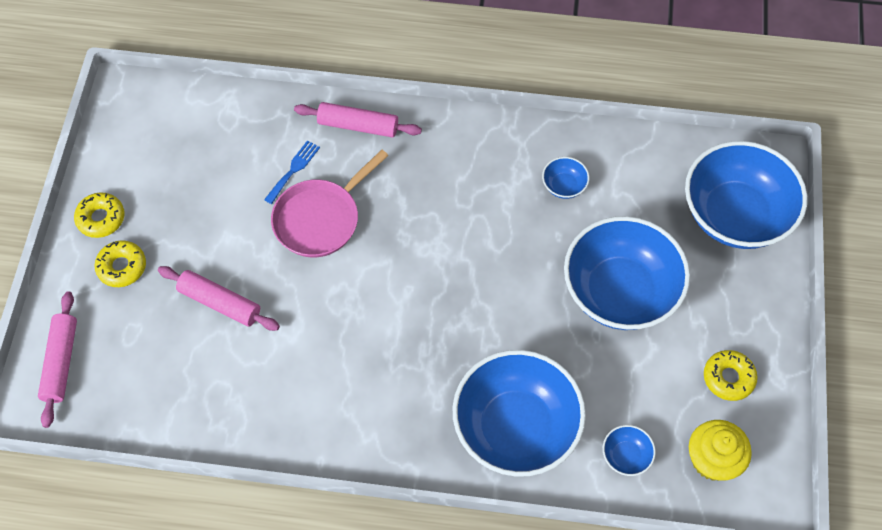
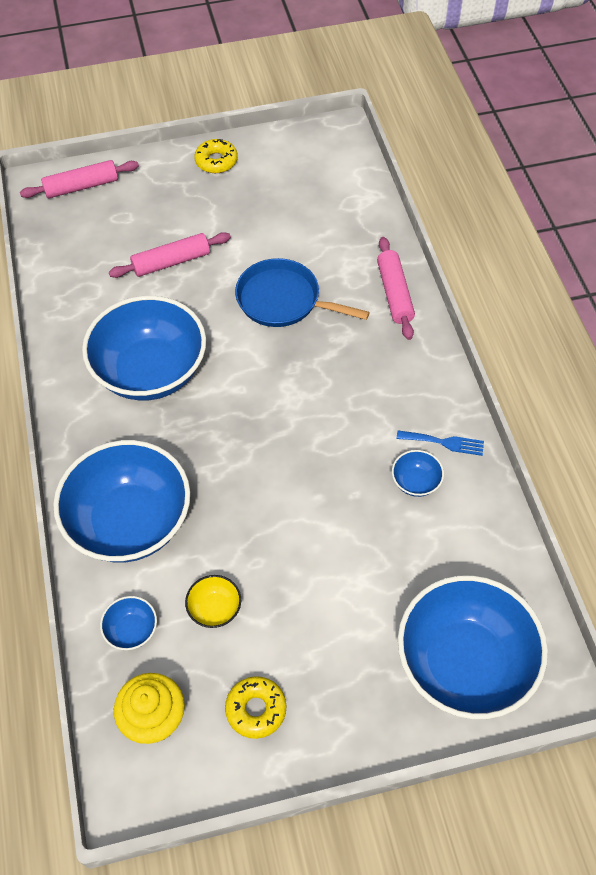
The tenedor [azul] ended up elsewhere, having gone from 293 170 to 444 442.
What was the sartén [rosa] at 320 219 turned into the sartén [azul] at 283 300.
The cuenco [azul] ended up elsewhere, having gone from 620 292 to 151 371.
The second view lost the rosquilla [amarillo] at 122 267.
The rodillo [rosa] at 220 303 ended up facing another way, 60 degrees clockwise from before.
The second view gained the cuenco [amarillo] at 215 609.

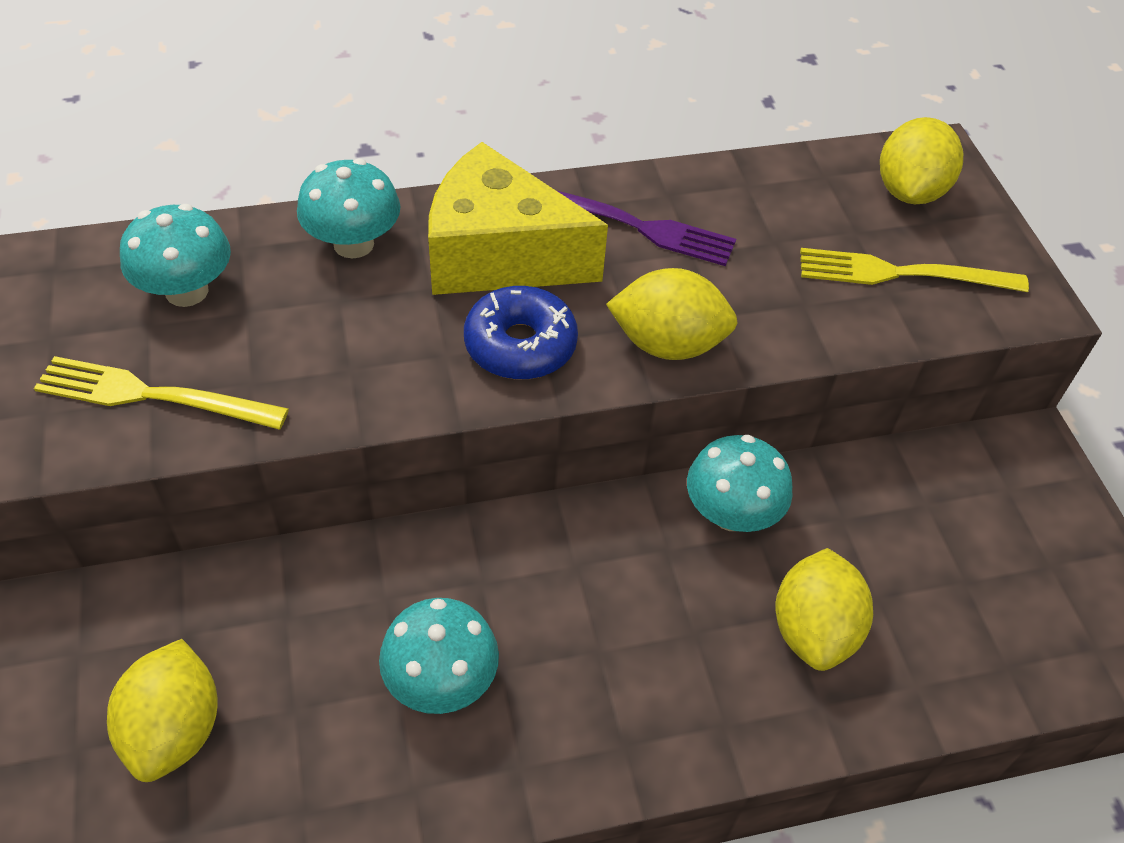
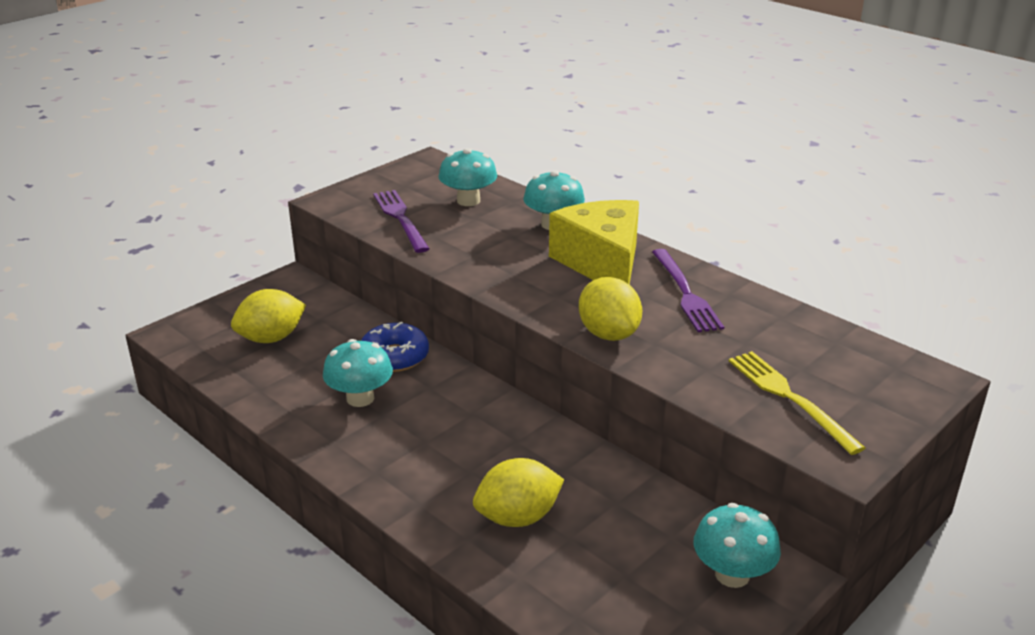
The second view lost the limón [amarillo] at 909 191.
The rosquilla [azul] ended up elsewhere, having gone from 520 345 to 394 357.
What was the tenedor [amarillo] at 152 395 turned into the tenedor [morado] at 400 218.
The seta [turquesa] ended up elsewhere, having gone from 731 513 to 732 574.

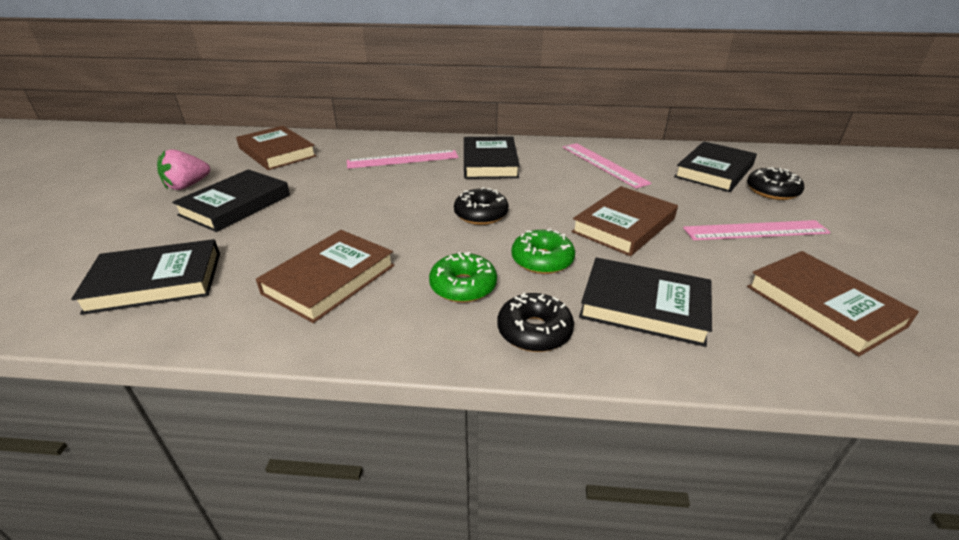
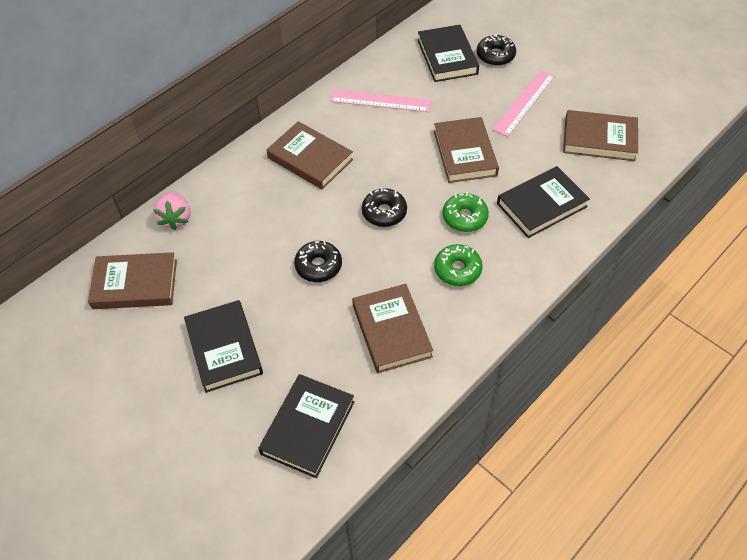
What was the libro [negro] at 490 162 turned into the libro [marrón] at 310 158.
The fresa [rosa] ended up elsewhere, having gone from 187 186 to 176 218.
The second view lost the regla [rosa] at 403 159.
The rosquilla [negro] ended up elsewhere, having gone from 534 331 to 318 266.

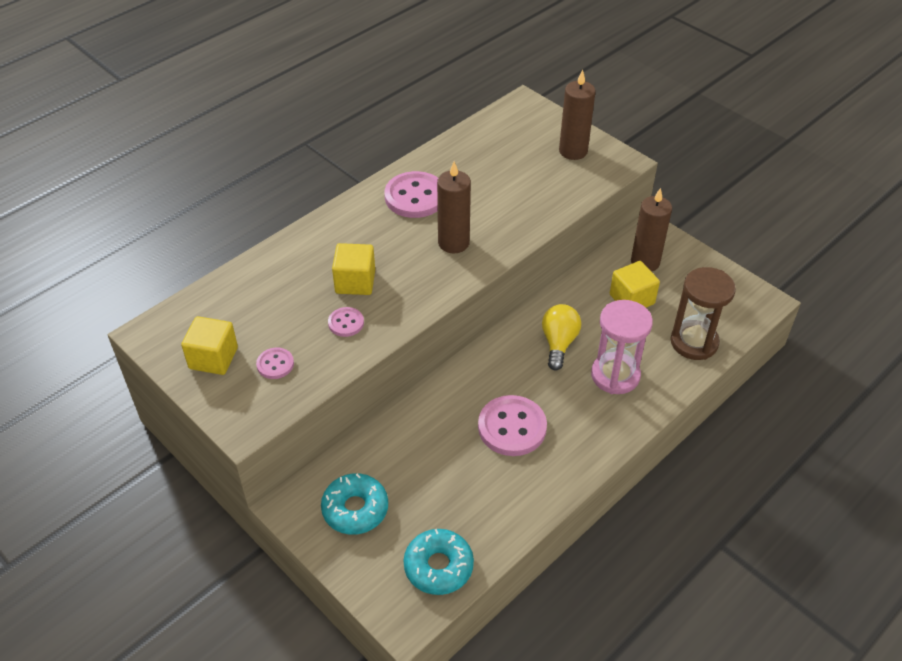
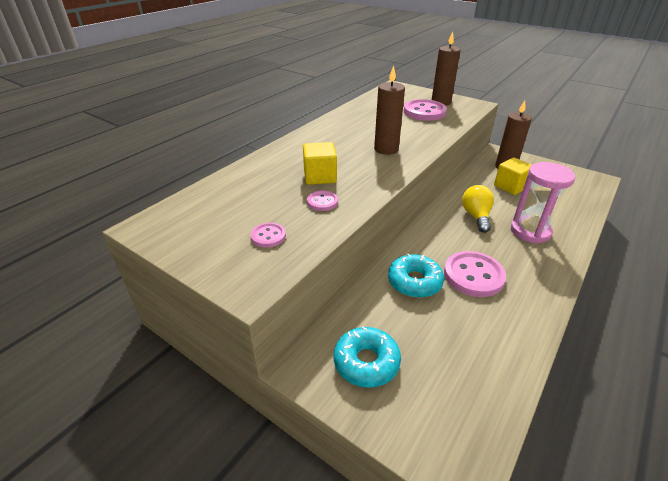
The botón [rosa] ended up elsewhere, having gone from 415 197 to 424 112.
The second view lost the reloj de arena [marrón] at 694 342.
The second view lost the cubo [amarillo] at 213 358.
The rosquilla [turquesa] ended up elsewhere, having gone from 438 566 to 414 282.

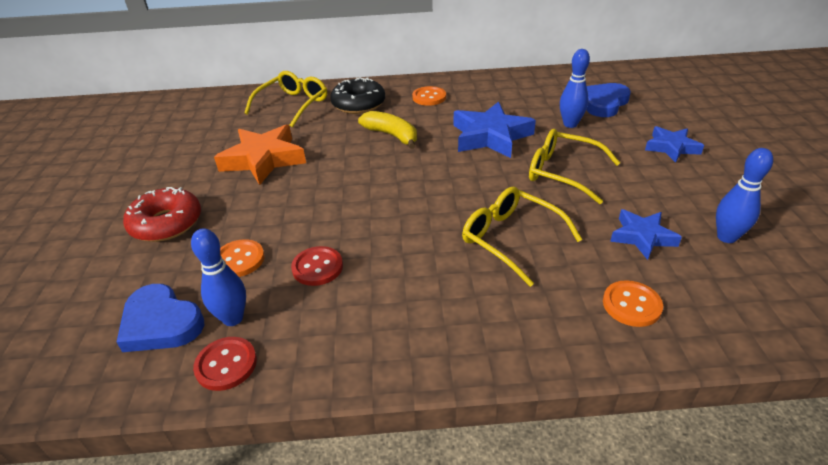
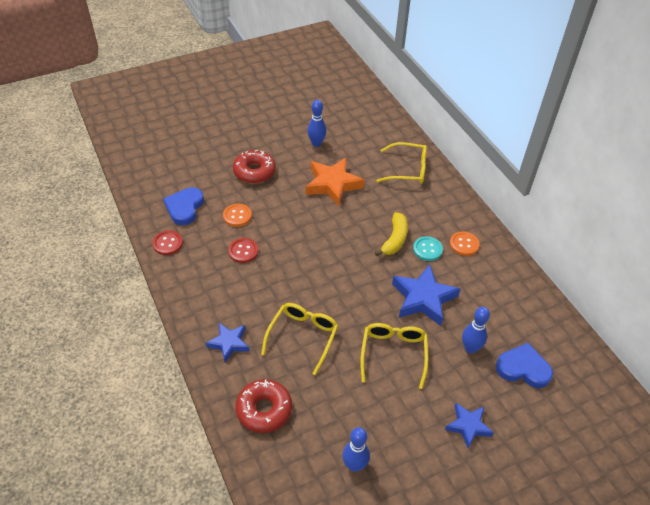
The second view lost the rosquilla [negro] at 358 104.
The estrella [azul] ended up elsewhere, having gone from 642 237 to 229 343.
The bolo [azul] ended up elsewhere, having gone from 233 318 to 316 143.
Where the botón [naranja] stood at 631 305, the rosquilla [rojo] came to stand at 264 410.
The second view gained the botón [turquesa] at 427 249.

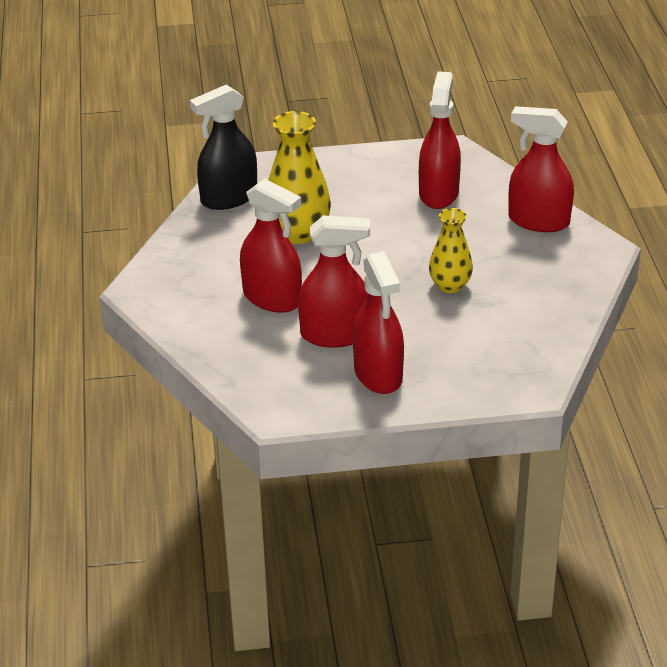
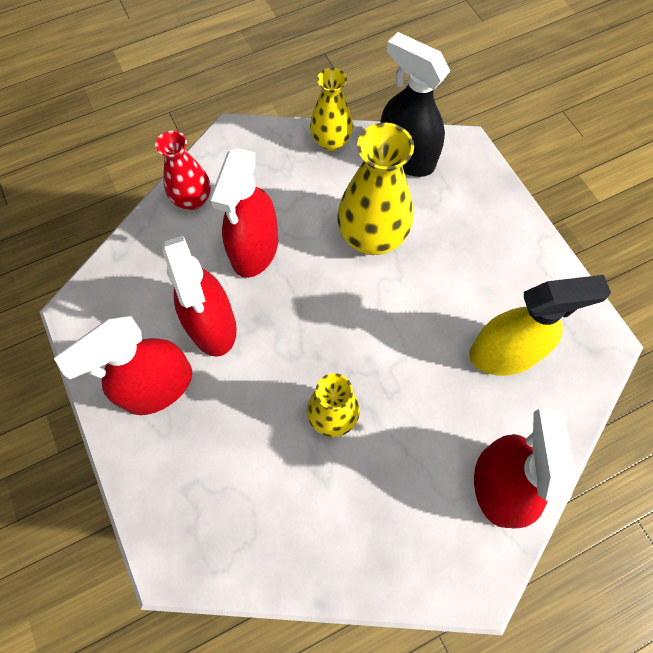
What was the pulverizador [rojo] at 438 193 turned into the pulverizador [amarillo] at 504 353.
The second view gained the florero [amarillo] at 331 141.
The second view gained the florero [rojo] at 192 199.

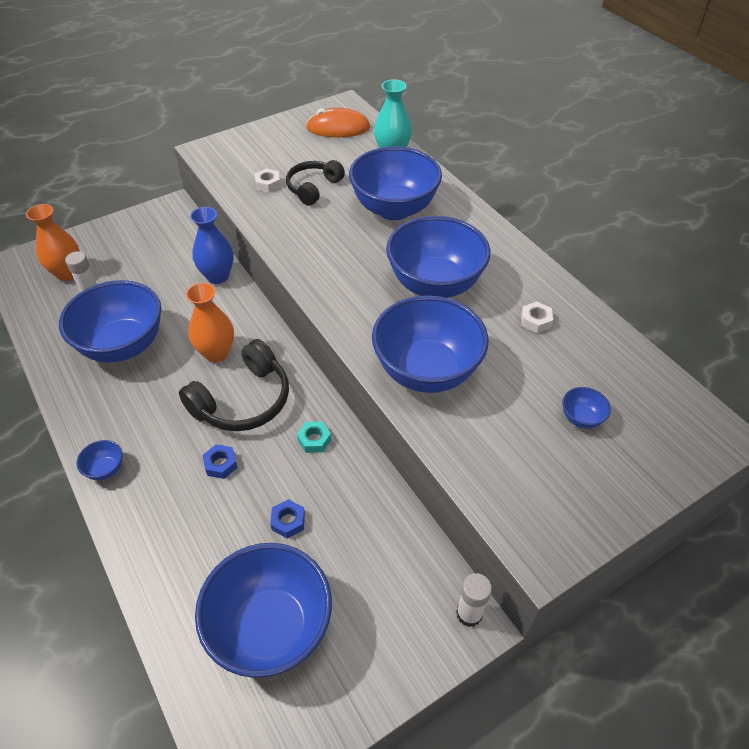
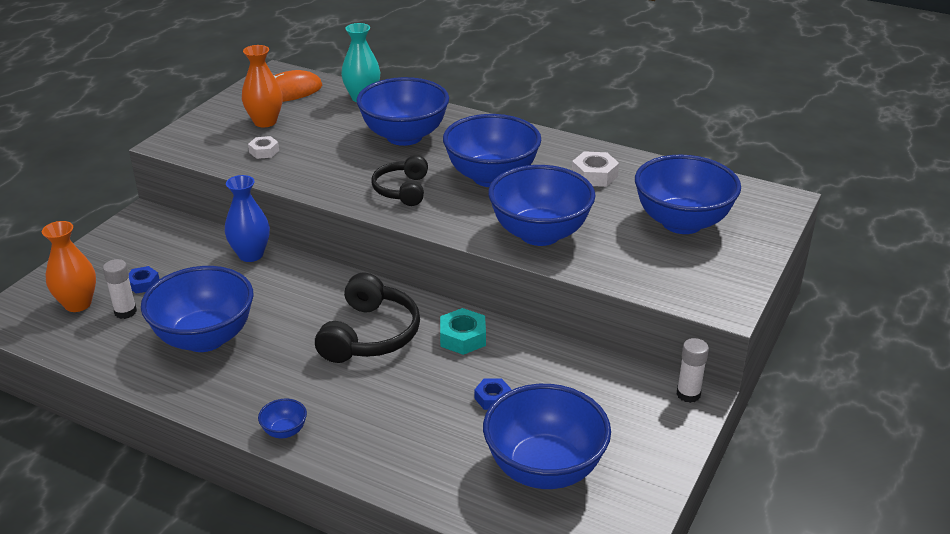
The auriculares [negro] ended up elsewhere, having gone from 313 188 to 402 190.
The florero [naranja] ended up elsewhere, having gone from 216 353 to 265 122.
The size of the tuerca [blanco] at 535 321 changed by a factor of 1.51.
The size of the cuenco [azul] at 581 418 changed by a factor of 2.50.
The size of the tuerca [turquesa] at 314 440 changed by a factor of 1.51.
The tuerca [azul] ended up elsewhere, having gone from 221 464 to 143 284.

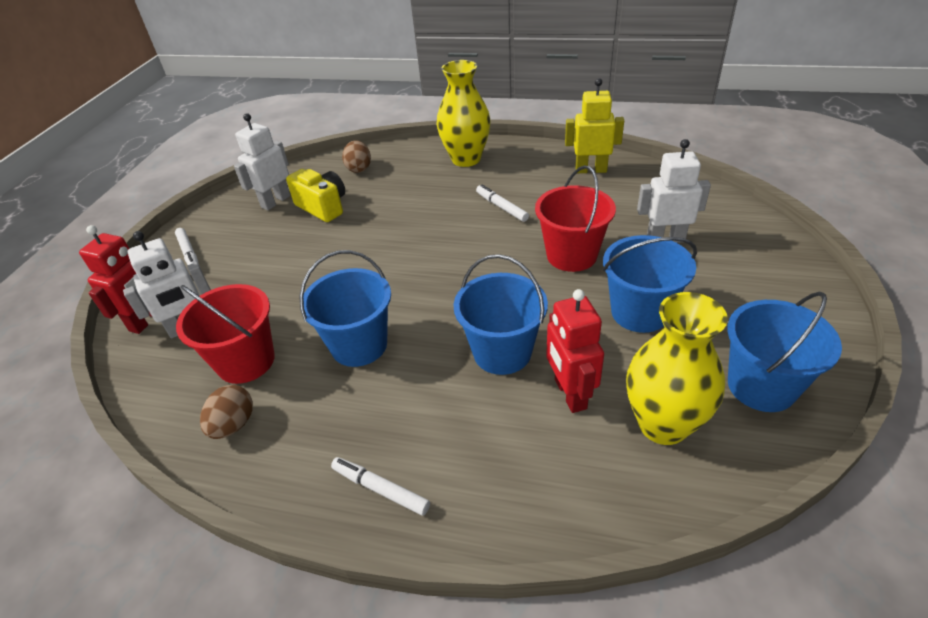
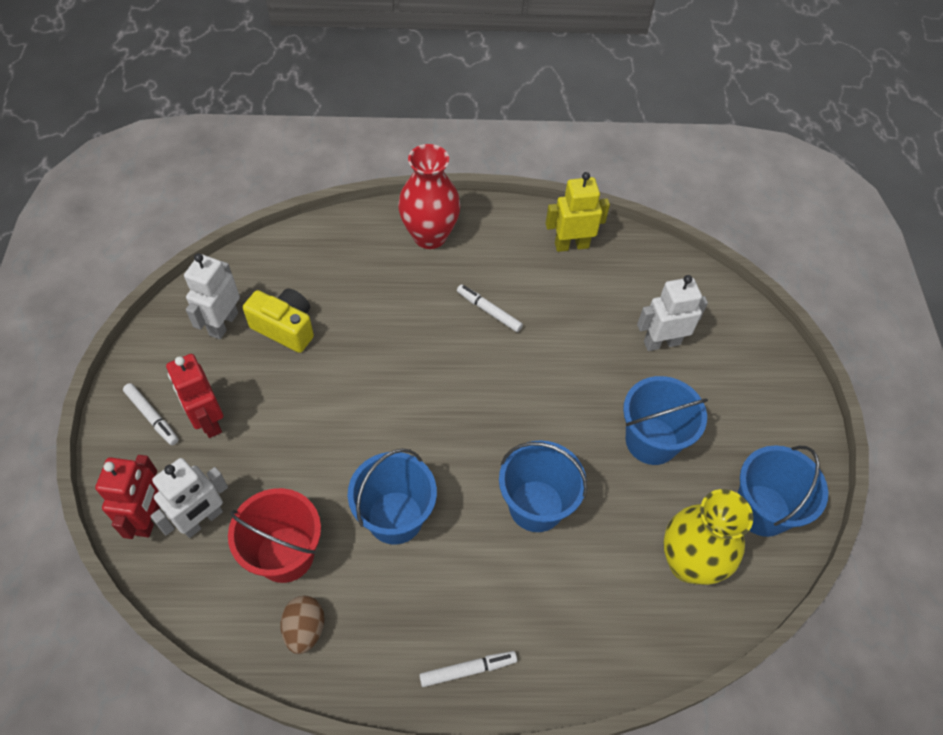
What was the florero [amarillo] at 466 159 turned into the florero [rojo] at 429 236.
The second view lost the huevo [marrón] at 359 168.
The second view lost the balde [rojo] at 571 255.
The robot [rojo] ended up elsewhere, having gone from 569 394 to 208 421.
The rotulador [blanco] at 380 489 ended up facing another way, 150 degrees clockwise from before.

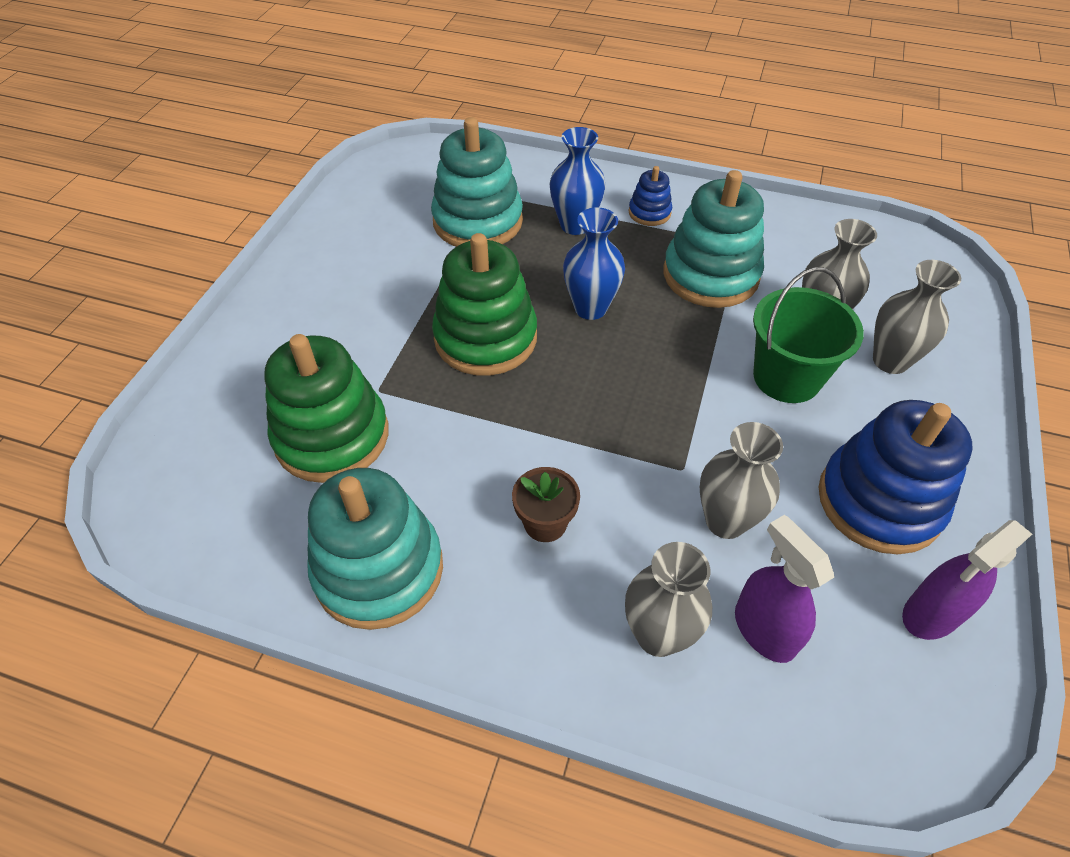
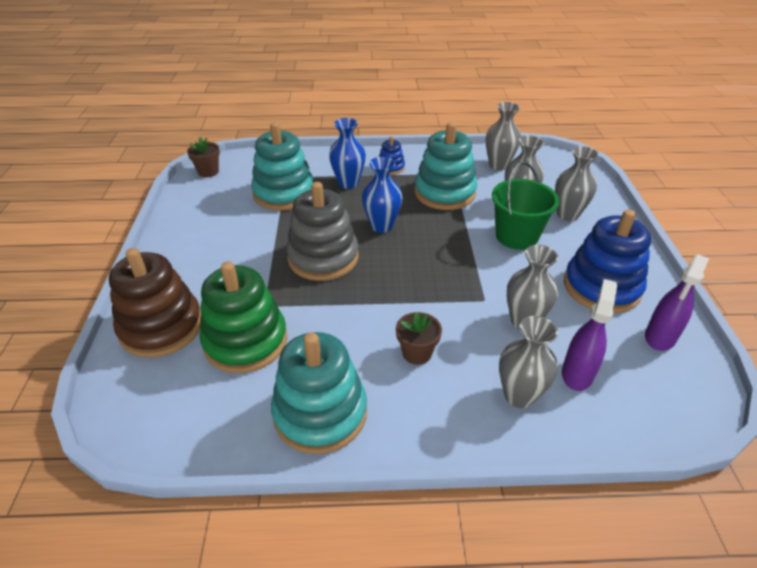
What was the juguete apilable [verde] at 485 338 turned into the juguete apilable [gris] at 323 258.
The pulverizador [morado] at 764 630 ended up facing another way, 75 degrees clockwise from before.
The second view gained the florero [gris] at 498 165.
The second view gained the maceta [marrón] at 208 172.
The second view gained the juguete apilable [marrón] at 161 327.

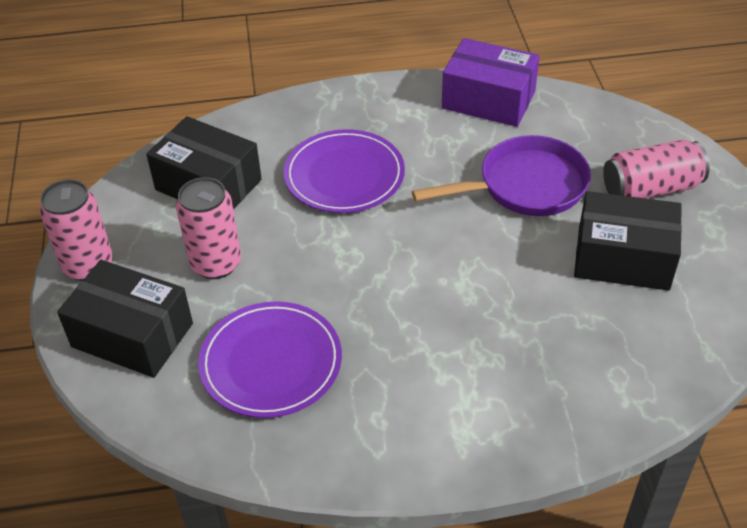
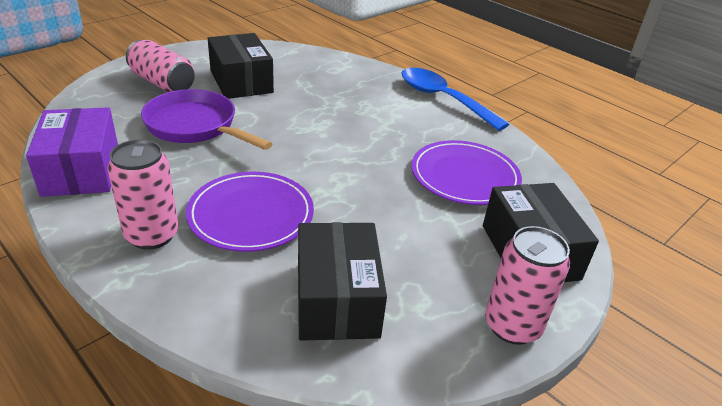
The lata [rosa] ended up elsewhere, having gone from 216 264 to 152 235.
The second view gained the cuchara [azul] at 443 99.

